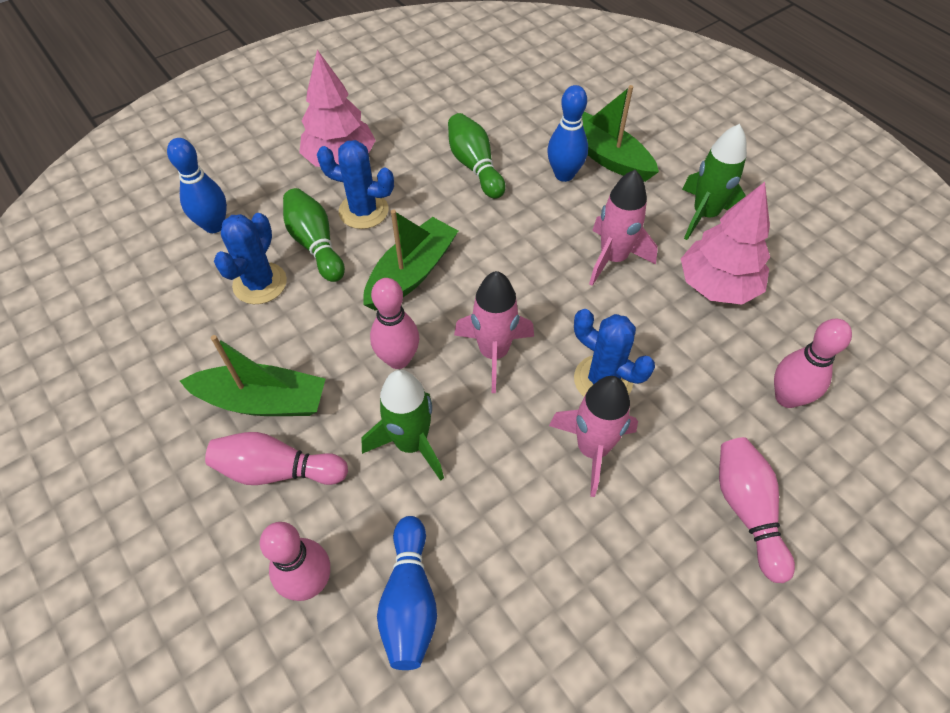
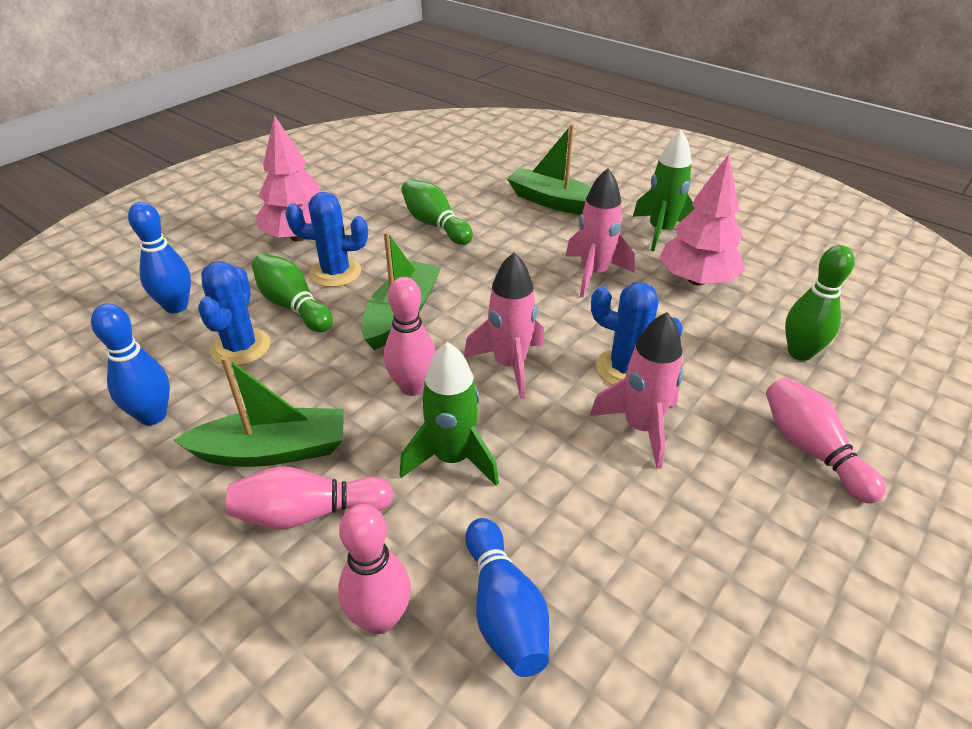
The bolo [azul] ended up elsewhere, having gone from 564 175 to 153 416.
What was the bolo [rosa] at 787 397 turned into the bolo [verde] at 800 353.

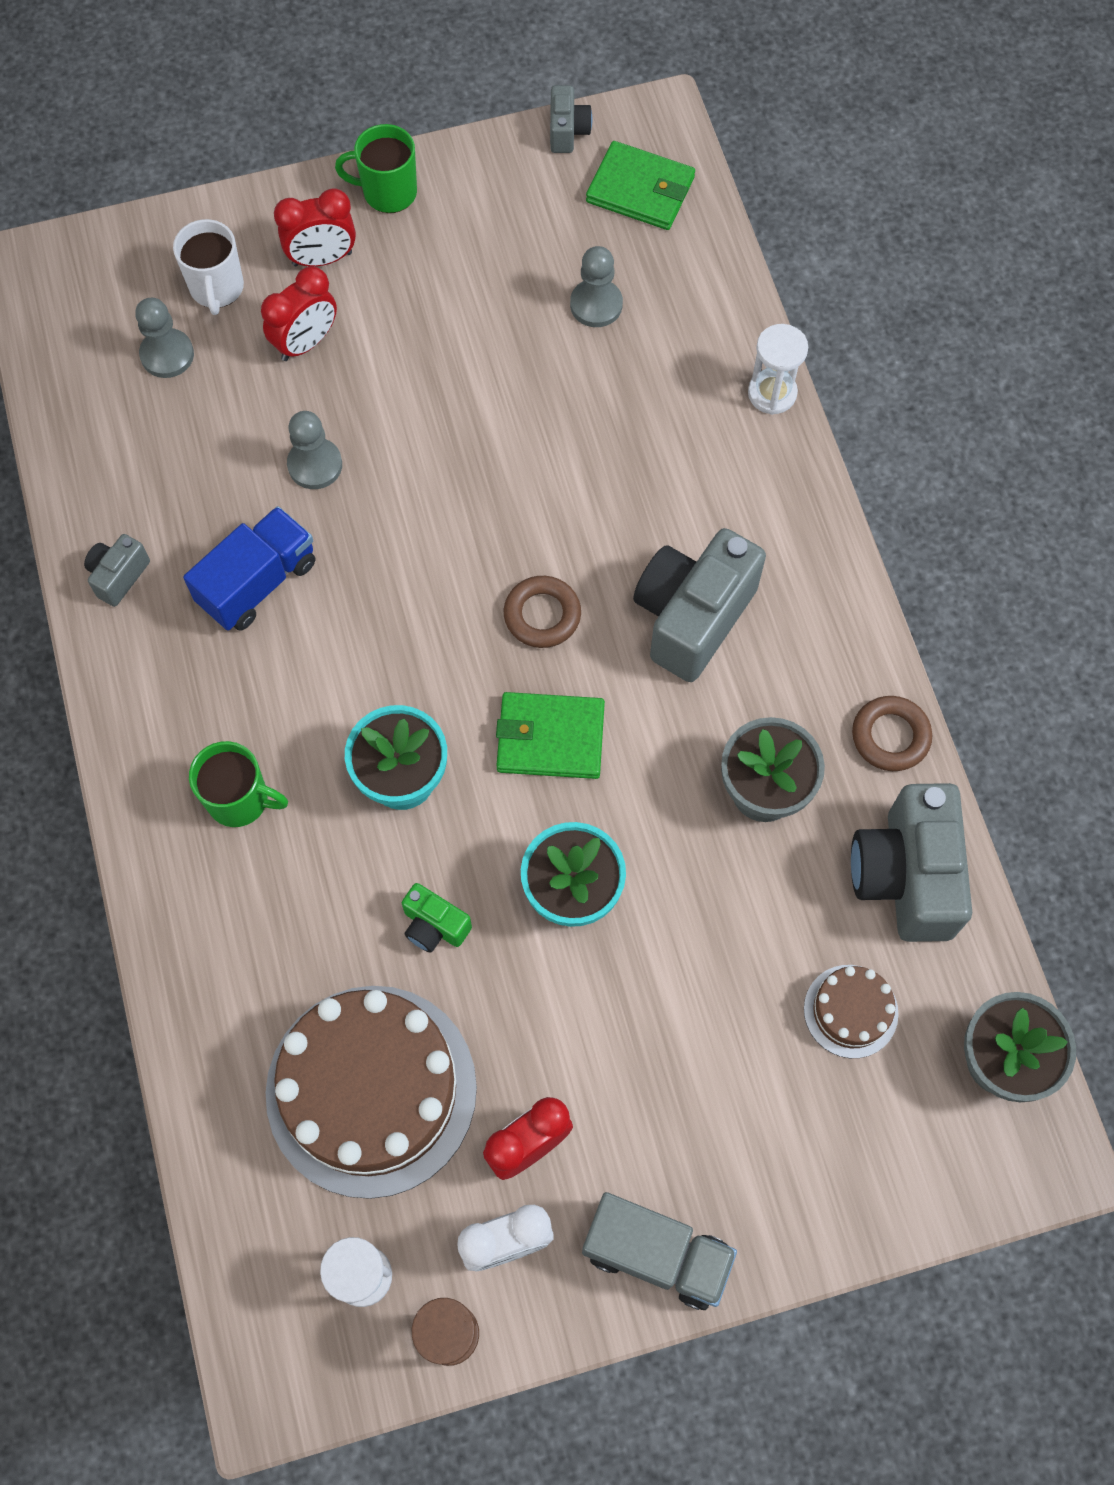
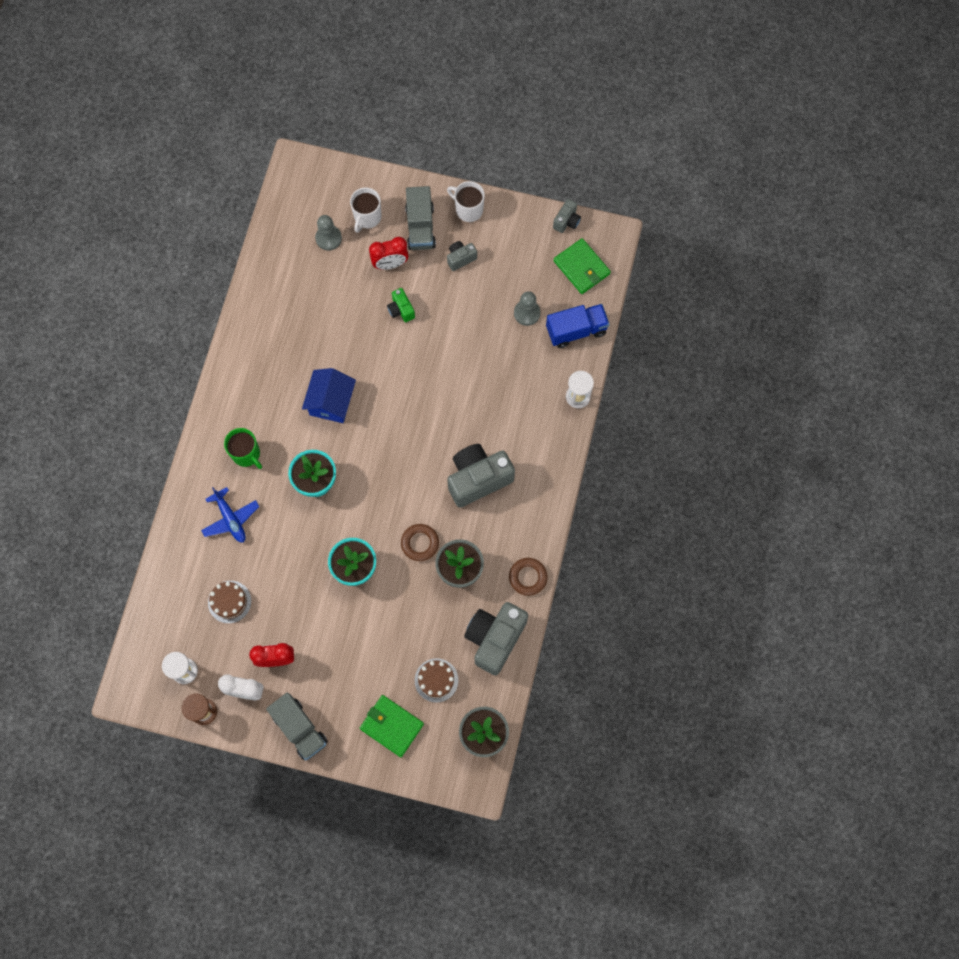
What was the taza [verde] at 388 192 turned into the taza [blanco] at 468 209.
Where the despertador [rojo] stood at 322 259, the camión [gris] came to stand at 420 227.
The second view lost the peón [gris] at 315 465.
The camión [azul] ended up elsewhere, having gone from 258 582 to 576 330.
The cámara [gris] ended up elsewhere, having gone from 118 576 to 460 258.
The anillo [marrón] ended up elsewhere, having gone from 542 615 to 420 543.
The cartera [verde] ended up elsewhere, having gone from 550 738 to 391 726.
The cámara [verde] ended up elsewhere, having gone from 434 926 to 401 310.
The size of the tarta [marrón] at 371 1090 changed by a factor of 0.46.
The second view gained the casa [azul] at 331 402.
The second view gained the avión [azul] at 230 519.

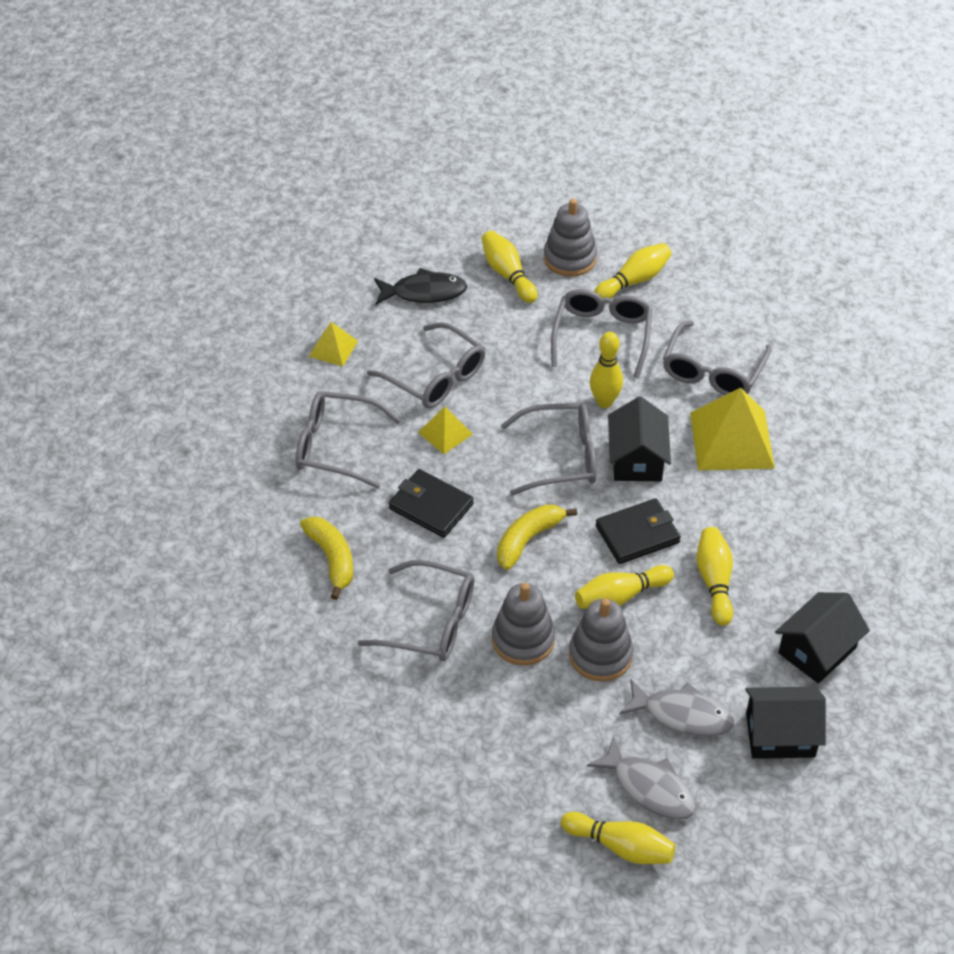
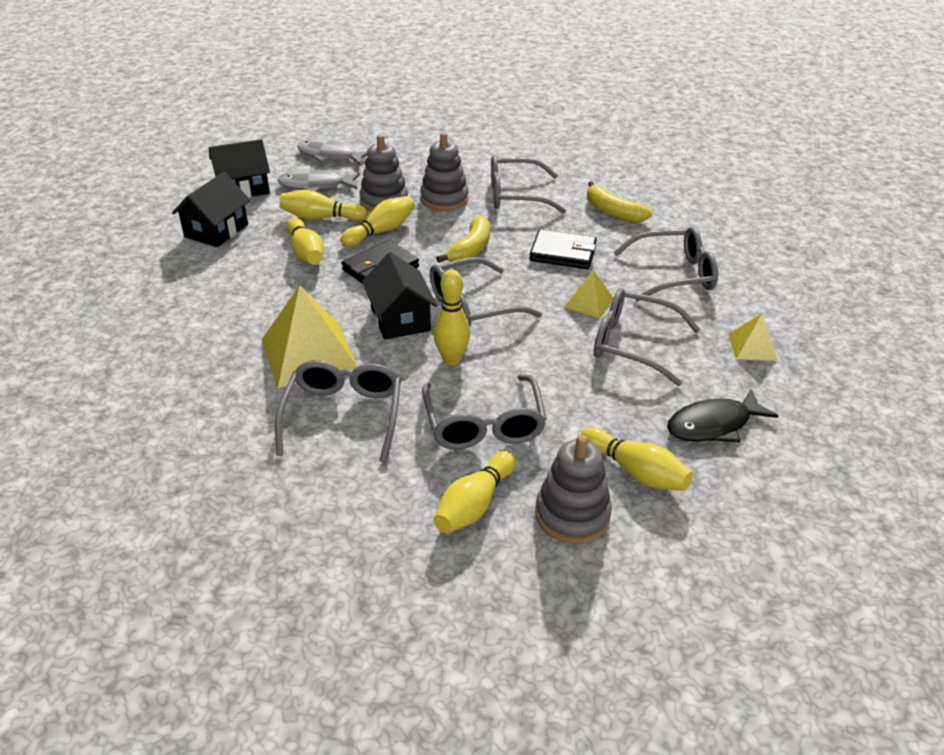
The bolo [amarillo] ended up elsewhere, having gone from 621 846 to 321 218.

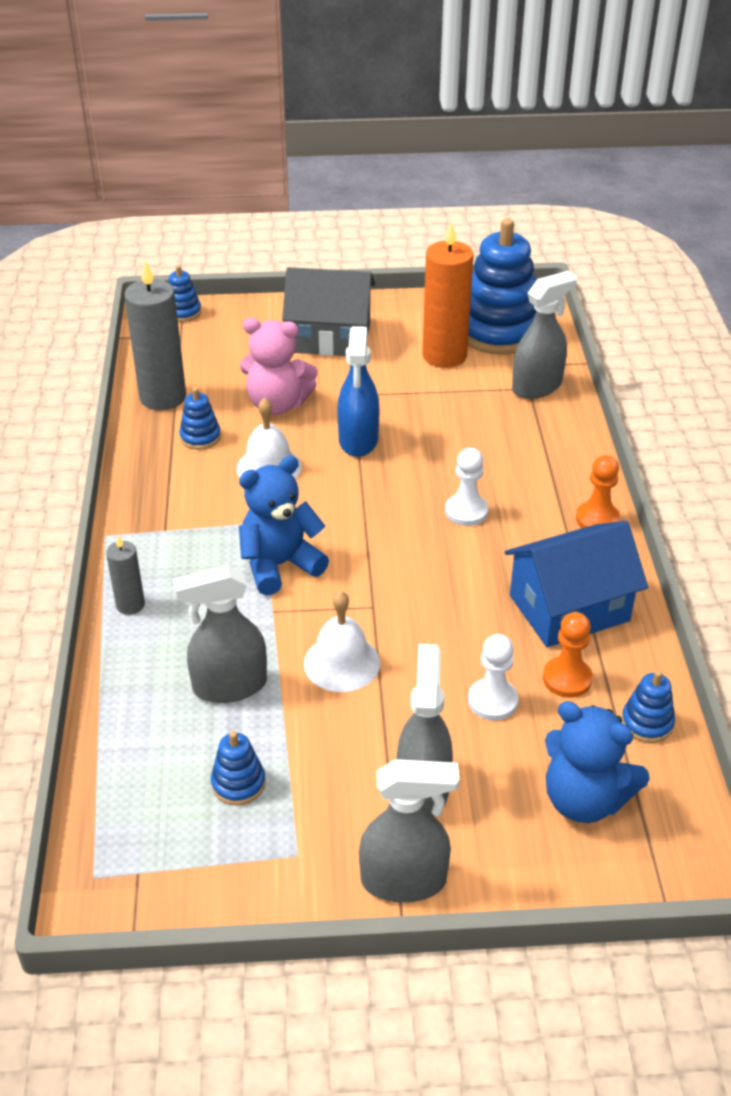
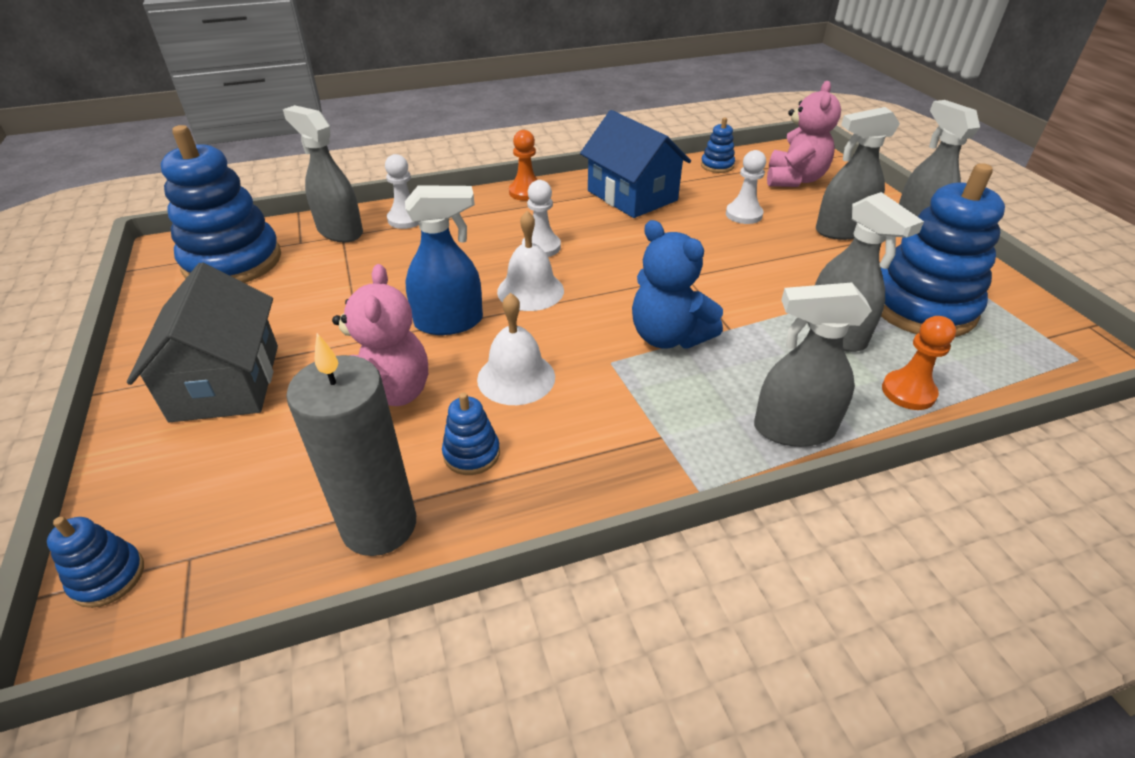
The second view lost the vela [naranja] at 444 356.
Where the vela [gris] stood at 130 605, the pulverizador [gris] came to stand at 793 429.
The campana [blanco] ended up elsewhere, having gone from 342 663 to 530 291.
The peón [naranja] ended up elsewhere, having gone from 567 679 to 908 392.
What was the osito [azul] at 584 799 turned into the osito [rosa] at 794 179.
The size of the juguete apilable [azul] at 238 783 changed by a factor of 2.29.
The second view gained the peón [blanco] at 406 219.

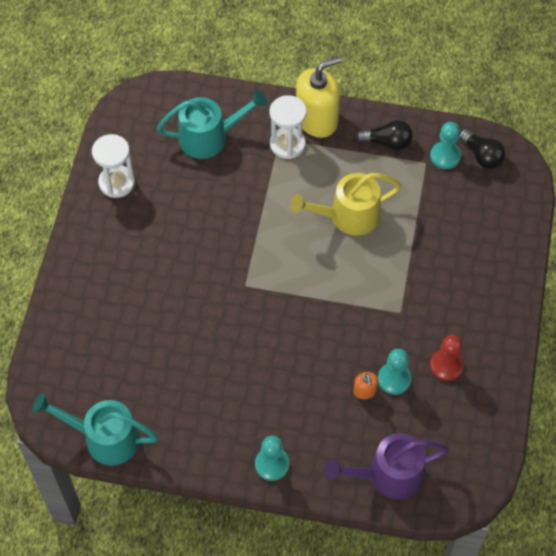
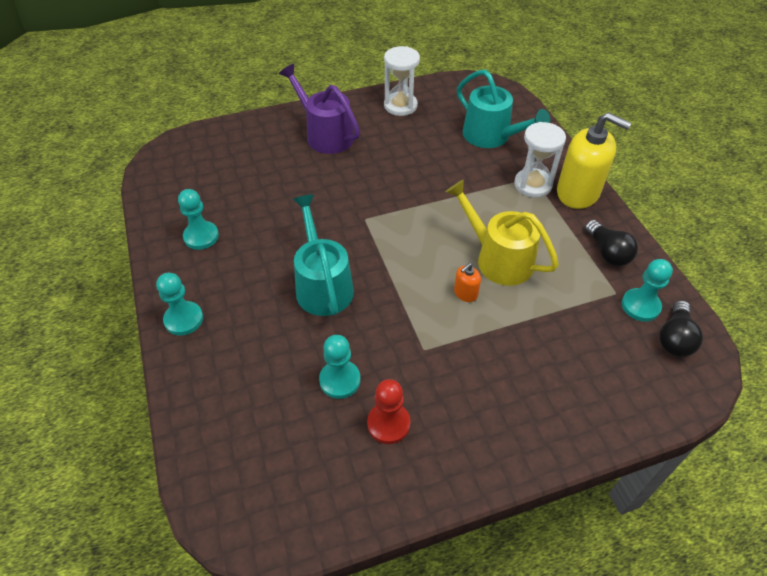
The dispensador de jabón [naranja] ended up elsewhere, having gone from 365 391 to 465 293.
The regadera [turquesa] ended up elsewhere, having gone from 105 438 to 322 285.
The regadera [morado] ended up elsewhere, having gone from 388 475 to 325 135.
The second view gained the peón [turquesa] at 201 236.

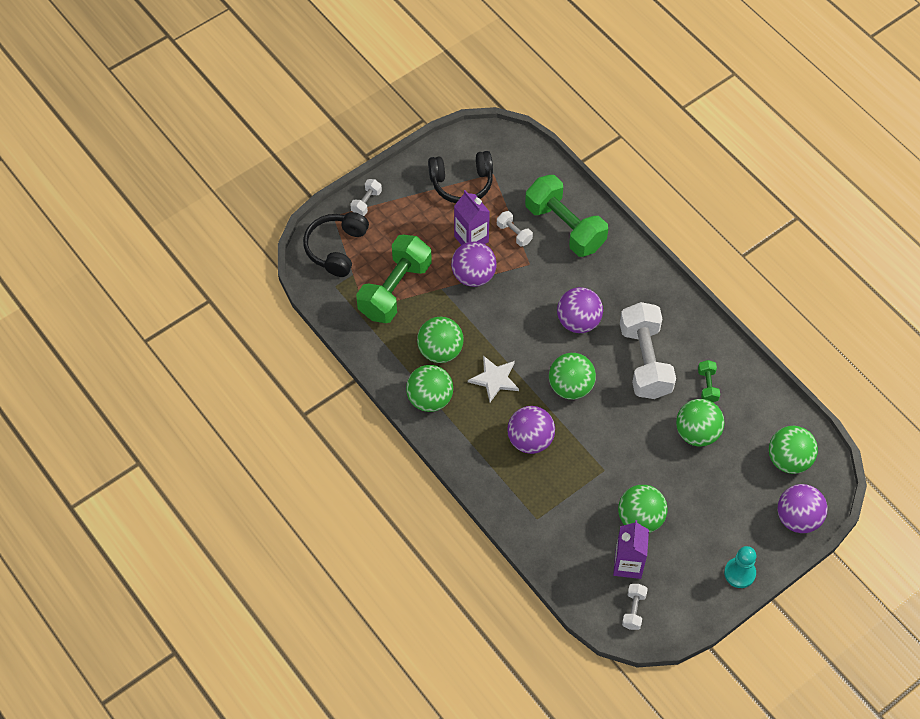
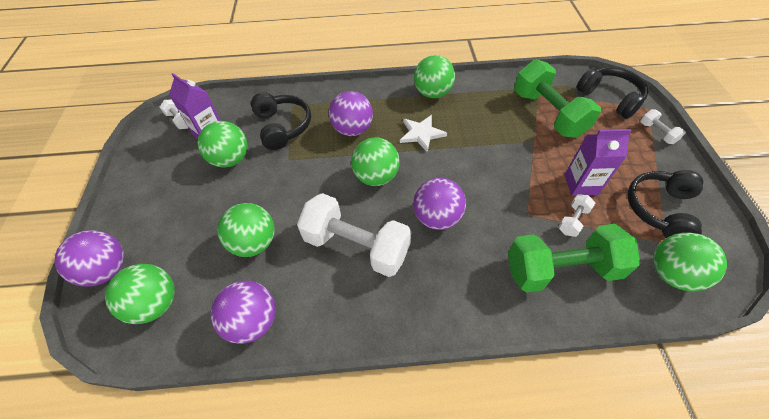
The mancuerna [blanco] at 514 233 ended up facing another way, 45 degrees counterclockwise from before.
The pelota [morado] ended up elsewhere, having gone from 473 276 to 252 321.
The pelota [verde] ended up elsewhere, having gone from 440 351 to 671 273.
The second view lost the mancuerna [verde] at 707 386.
The second view lost the peón [turquesa] at 739 573.
The second view gained the auriculares [negro] at 282 126.

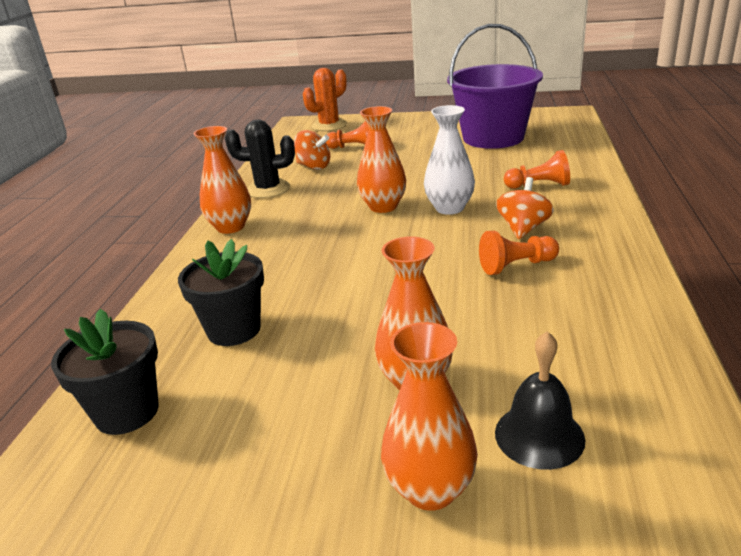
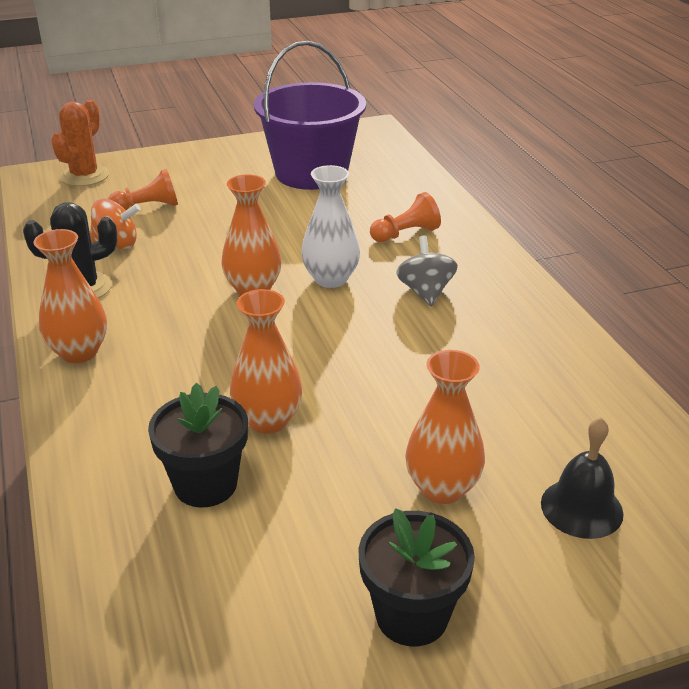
What was the peonza [naranja] at 523 228 turned into the peonza [gris] at 425 292.
The second view lost the peón [naranja] at 516 266.
The maceta [negro] ended up elsewhere, having gone from 127 412 to 412 615.
The florero [naranja] ended up elsewhere, having gone from 430 489 to 268 420.

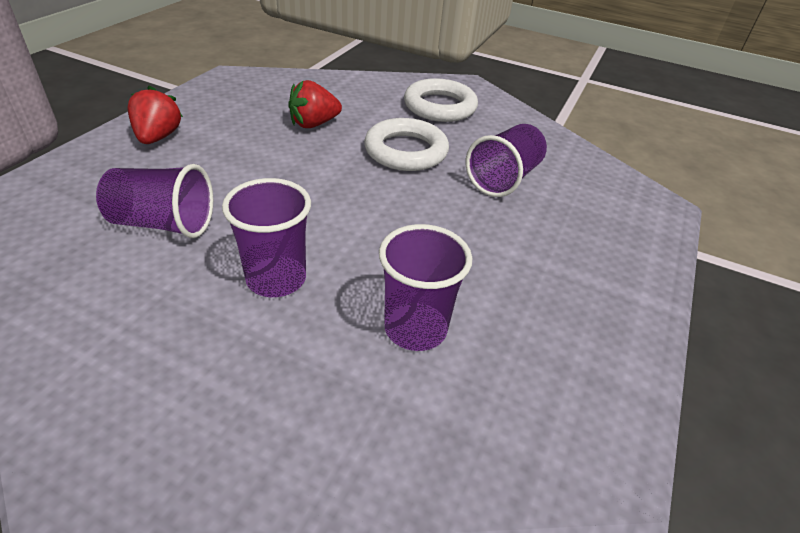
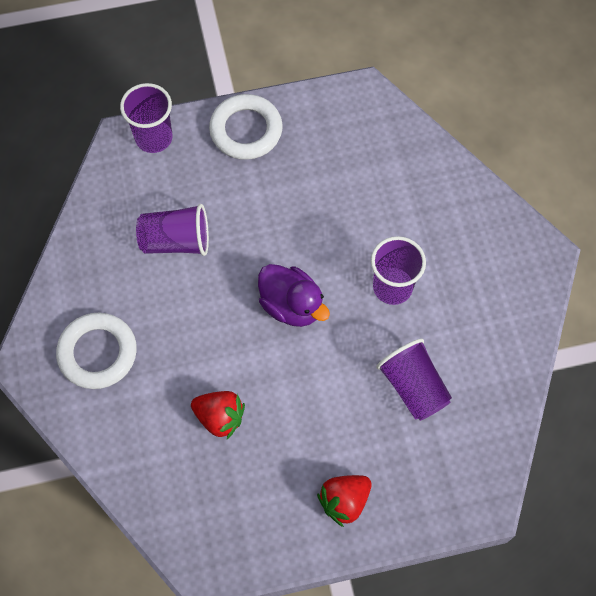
The anillo [blanco] ended up elsewhere, having gone from 406 151 to 246 130.
The vaso [morado] ended up elsewhere, having gone from 415 329 to 154 138.
The second view gained the pato [morado] at 291 305.

